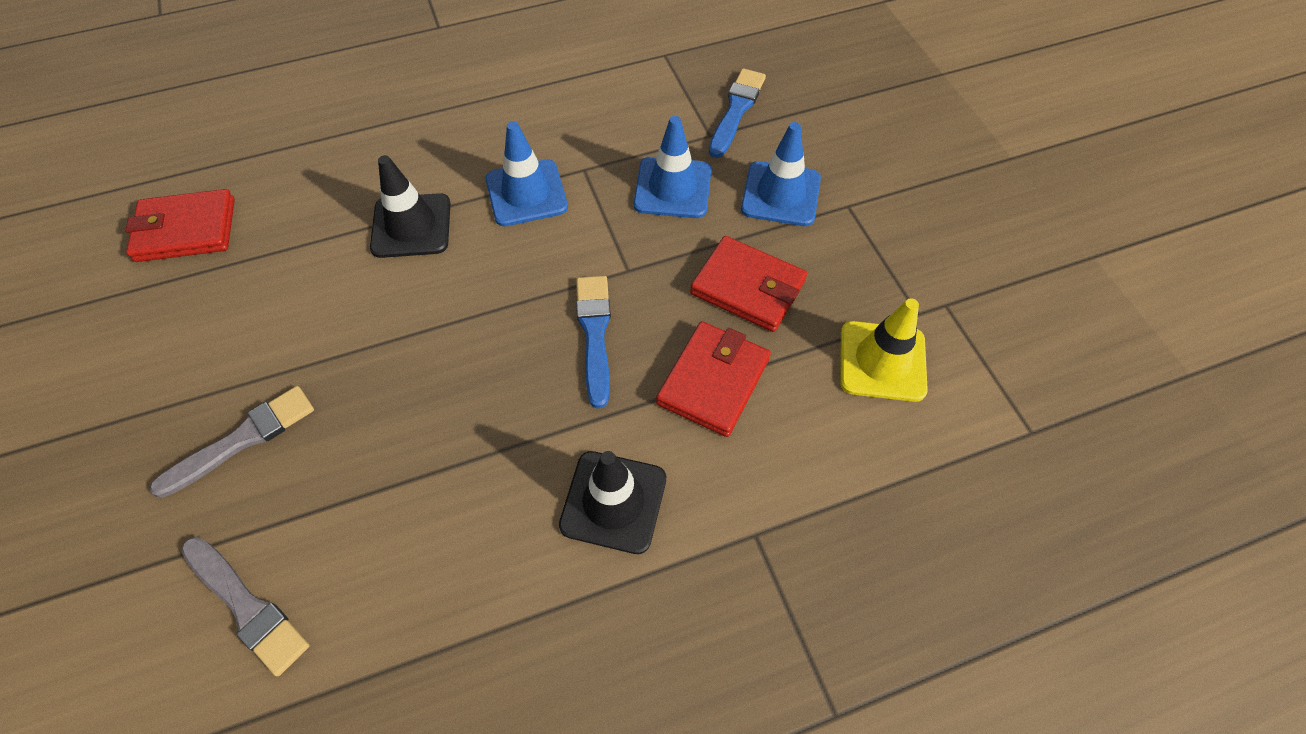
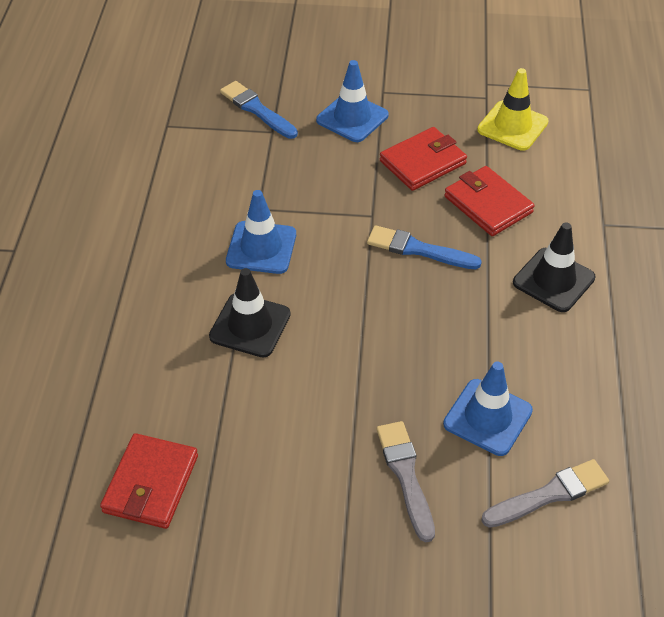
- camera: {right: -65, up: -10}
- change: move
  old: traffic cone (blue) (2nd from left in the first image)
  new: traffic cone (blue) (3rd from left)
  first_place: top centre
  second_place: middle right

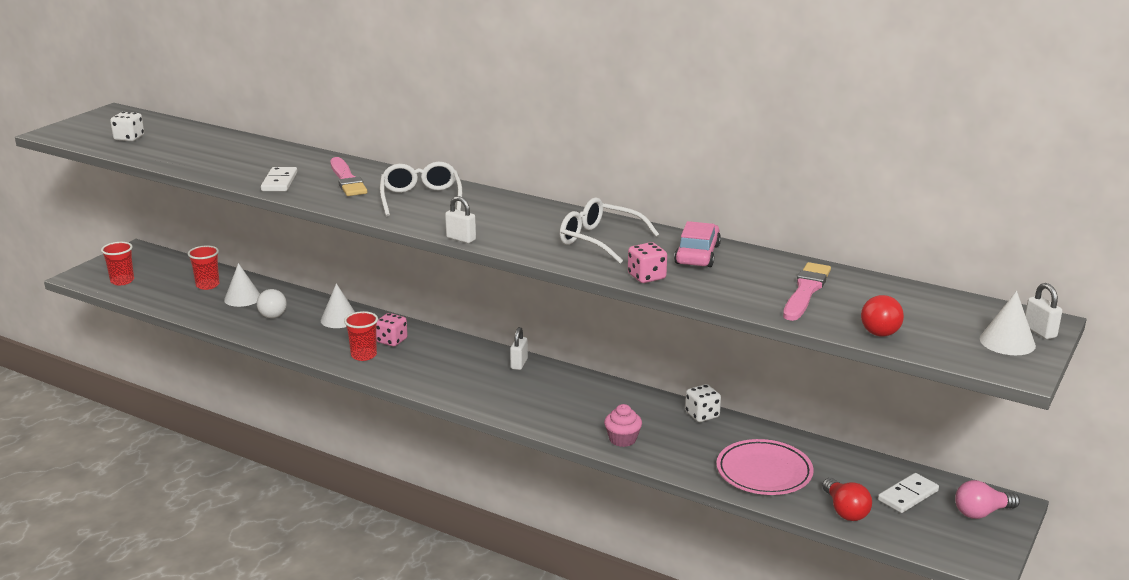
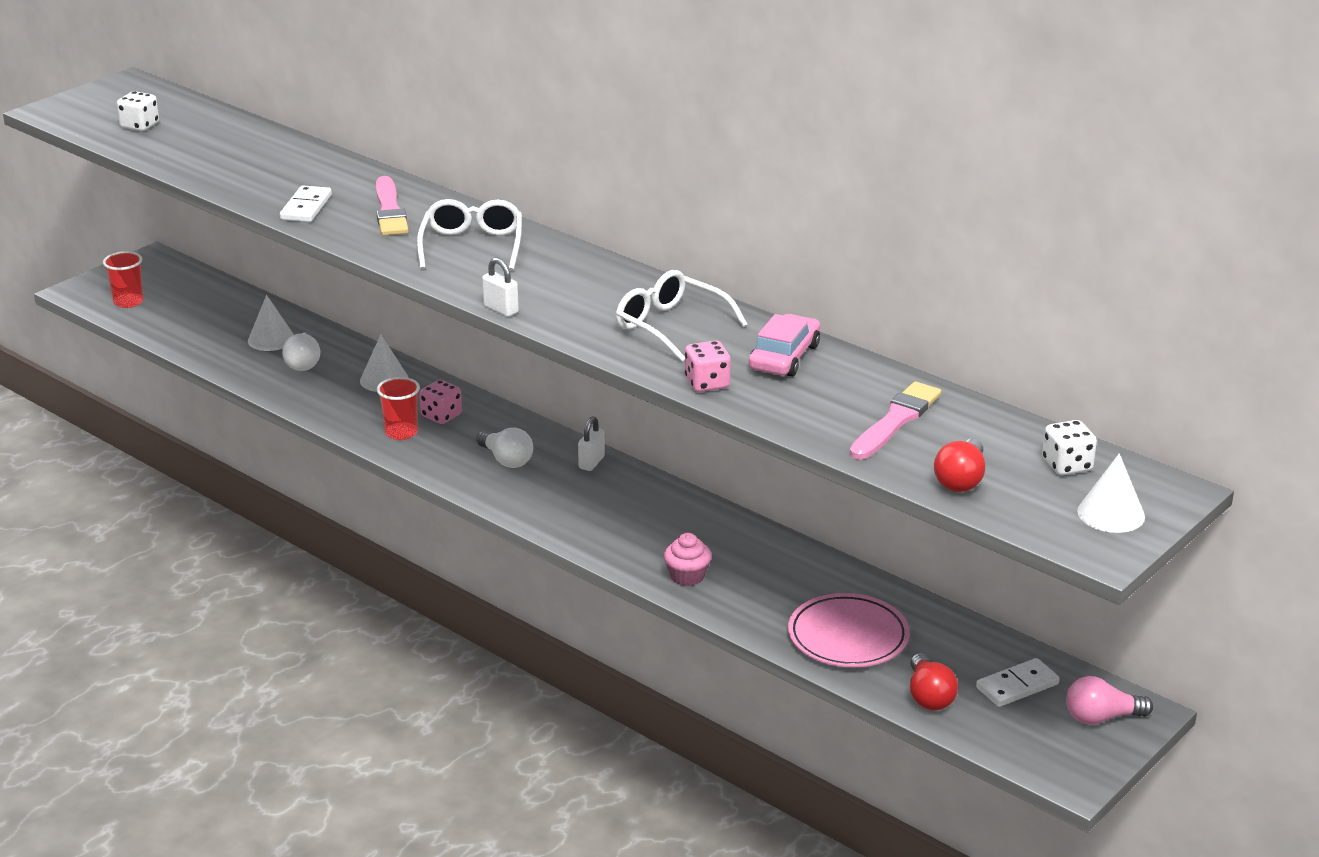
- camera: {right: 10, up: 5}
- change: insert
  new: light bulb (white) (2nd from left)
  second_place: centre
- change: move
  old: dice (white) (2nd from left)
  first_place: bottom centre
  second_place: middle right
- change: delete
  old: cup (red) (2nd from left)
  first_place: middle left
- change: delete
  old: padlock (white) (3rd from left)
  first_place: middle right

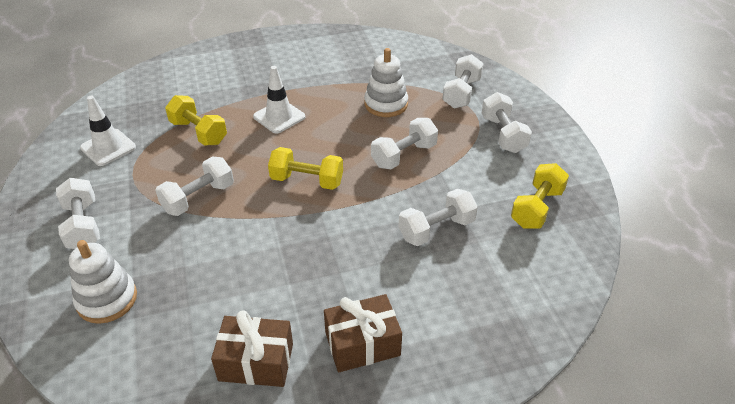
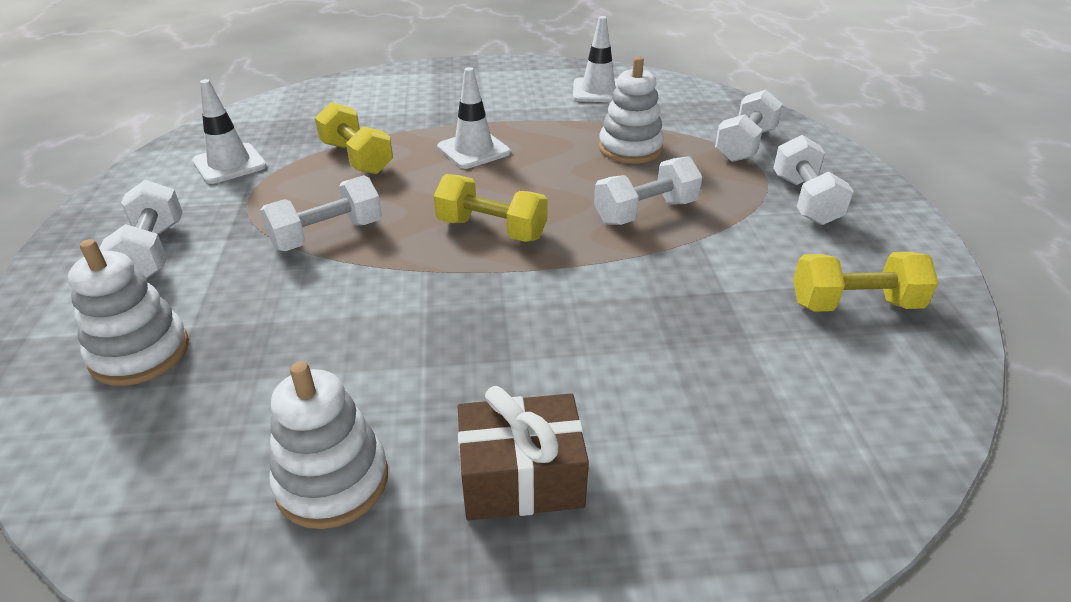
- camera: {right: 10, up: -5}
- change: replace
  old: gift (brown) (1st from left)
  new: stacking toy (white) (2nd from left)
  first_place: bottom centre
  second_place: bottom left
- change: insert
  new: traffic cone (white) (3rd from left)
  second_place: top centre
- change: rotate
  old: dumbbell (yellow) (3rd from left)
  first_place: middle right
  second_place: middle right
  degrees: 45
- change: delete
  old: dumbbell (white) (4th from left)
  first_place: centre

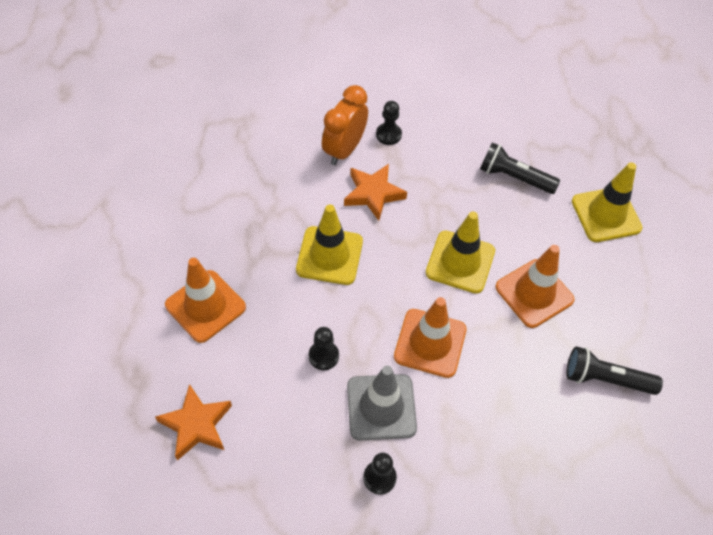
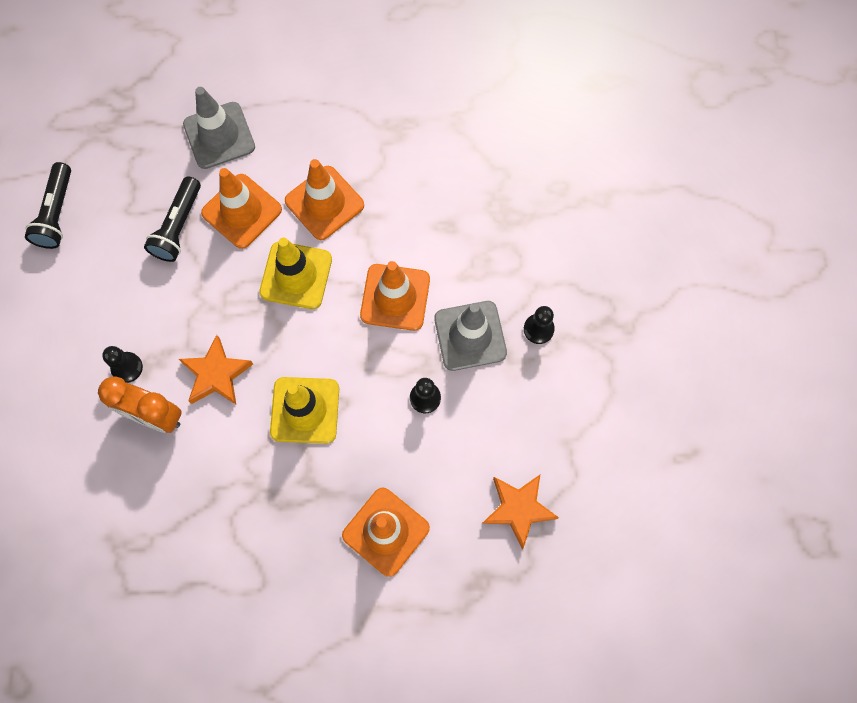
- camera: {right: -95, up: 15}
- change: move
  old: flashlight (black) (2nd from left in the first image)
  new: flashlight (black) (1st from left)
  first_place: bottom right
  second_place: top left
- change: recolor
  old: traffic cone (yellow) (3rd from left)
  new: traffic cone (grey) (1st from left)
  first_place: middle right
  second_place: top left
- change: insert
  new: traffic cone (orange) (1st from left)
  second_place: top left

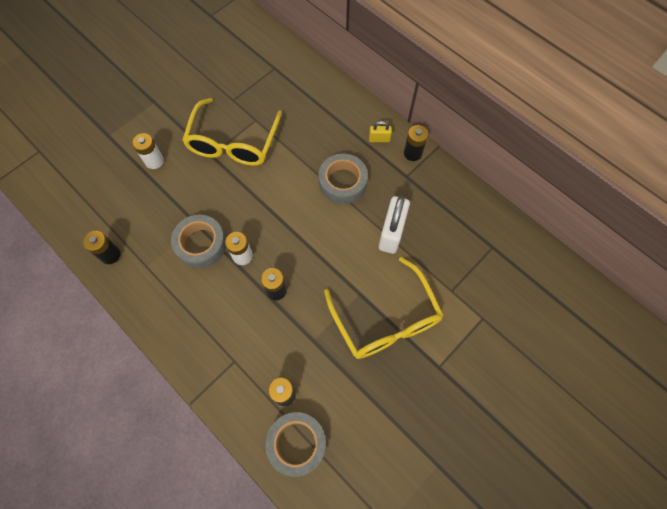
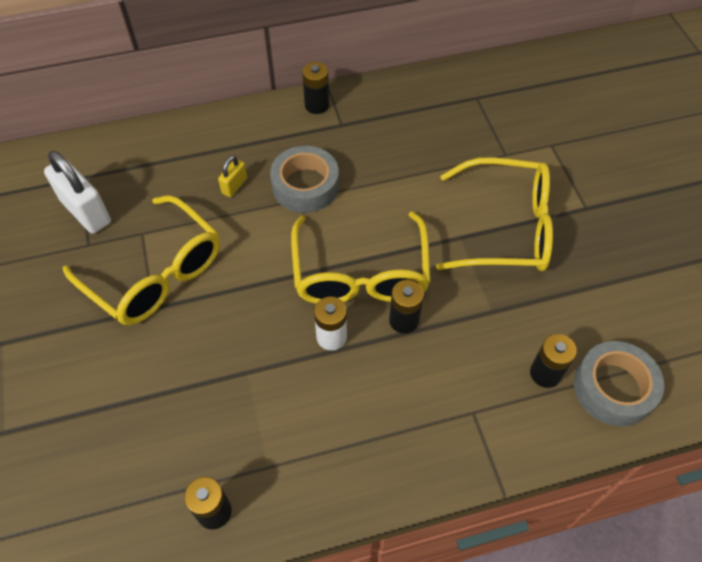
- camera: {right: -60, up: -10}
- change: move
  old: padlock (white)
  first_place: centre
  second_place: middle left
- change: move
  old: padlock (yellow)
  first_place: top centre
  second_place: top left
- change: insert
  new: glasses (yellow) (2nd from left)
  second_place: centre
- change: delete
  old: battery (white) (1st from left)
  first_place: top left
- change: delete
  old: tape (grey) (1st from left)
  first_place: middle left

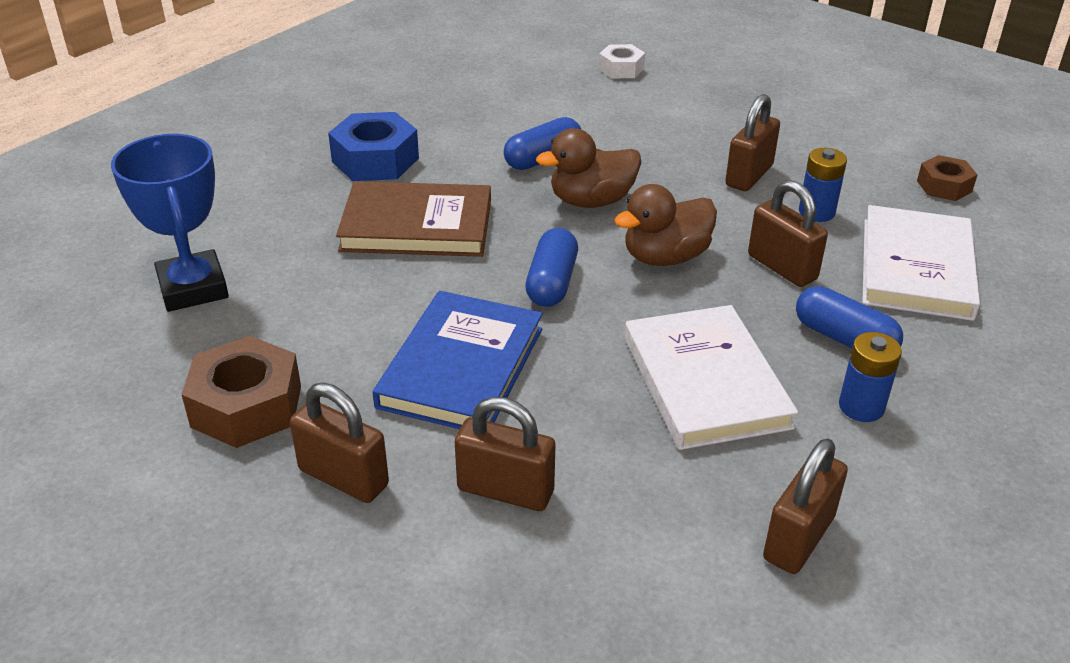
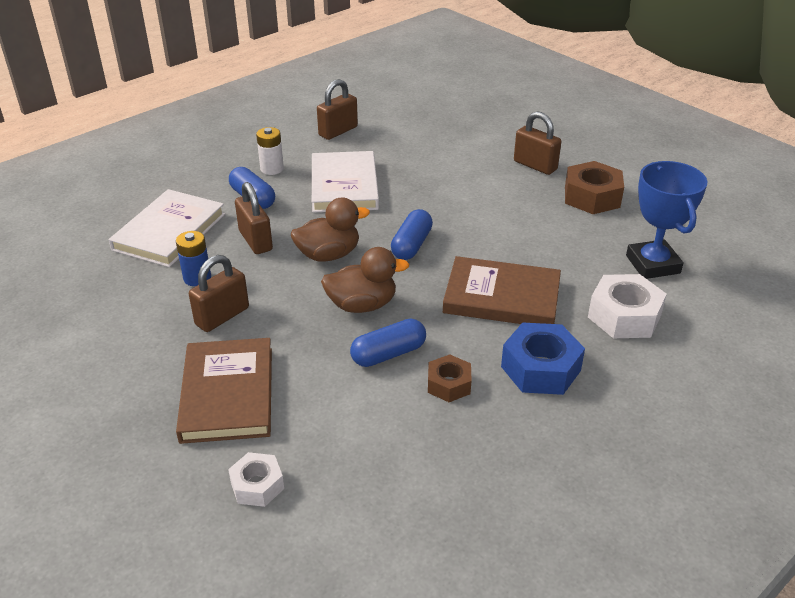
- camera: {right: -170, up: 0}
- change: insert
  new: book (brown) (1st from left)
  second_place: middle left
- change: recolor
  old: battery (blue) (2nd from left)
  new: battery (white)
  first_place: middle right
  second_place: top centre
- change: move
  old: nut (brown) (2nd from left in the first image)
  new: nut (brown) (1st from left)
  first_place: top right
  second_place: centre
- change: insert
  new: nut (white) (2nd from left)
  second_place: middle right
- change: delete
  old: book (blue)
  first_place: centre
- change: delete
  old: padlock (brown) (2nd from left)
  first_place: bottom centre

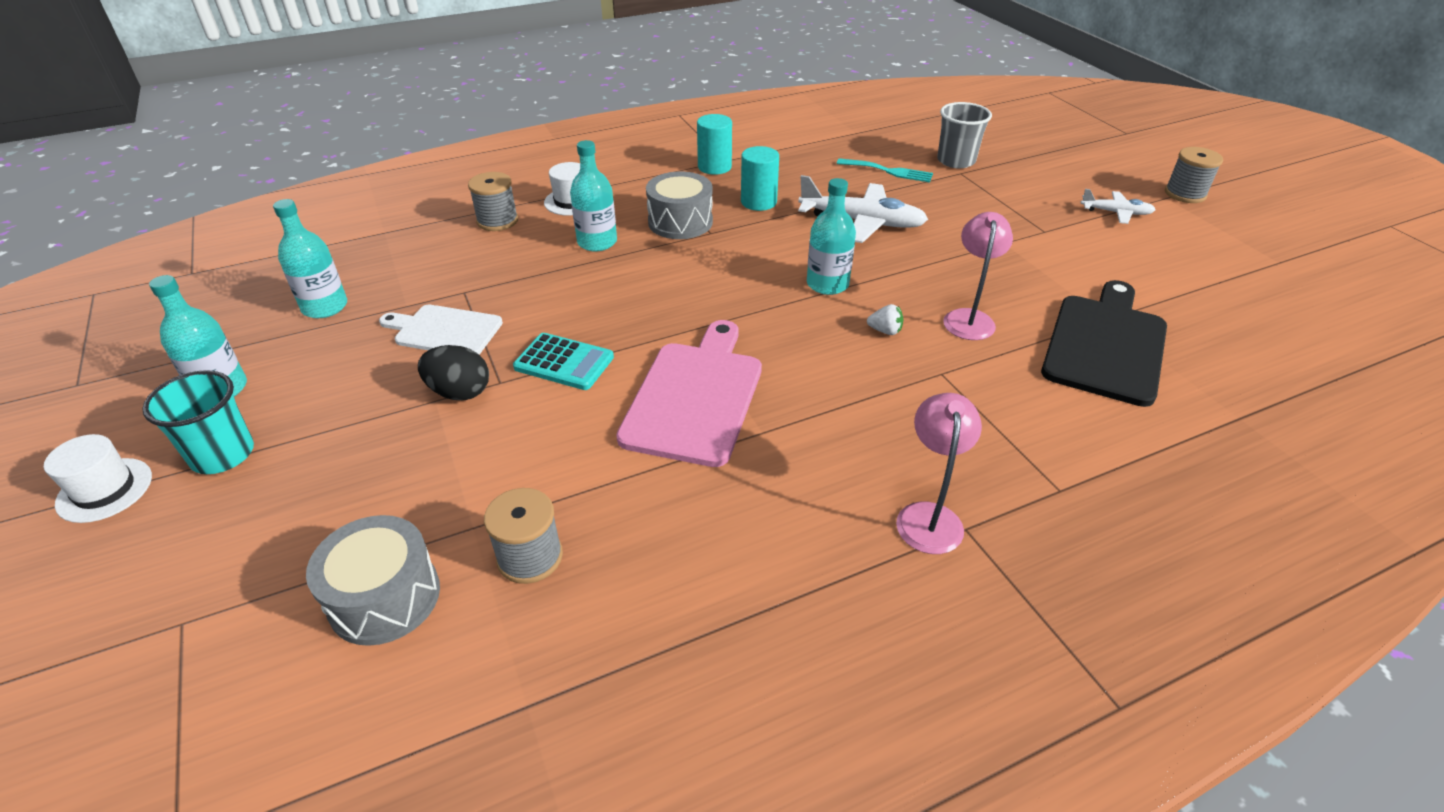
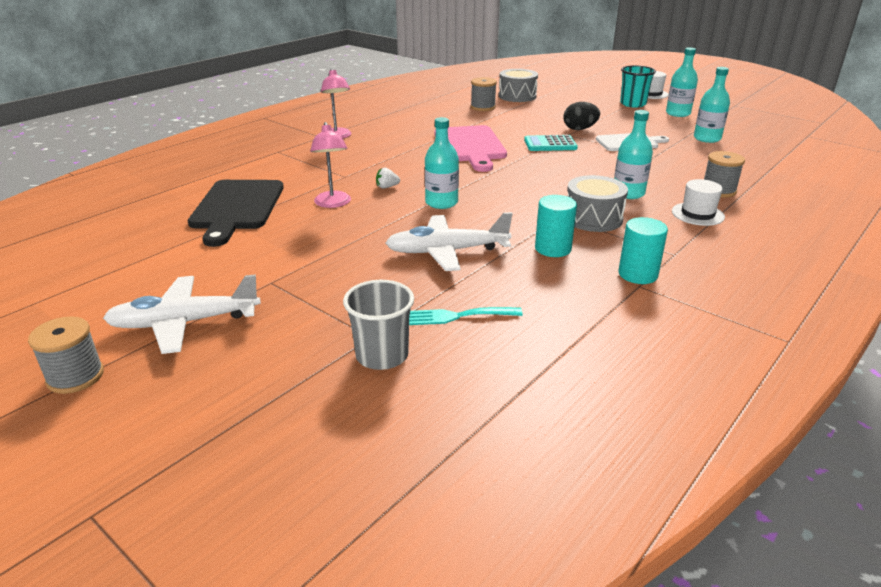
- camera: {right: 155, up: -10}
- change: resize
  old: plane (white) (2nd from left in the first image)
  first_place: top right
  second_place: middle left
  factor: 1.79

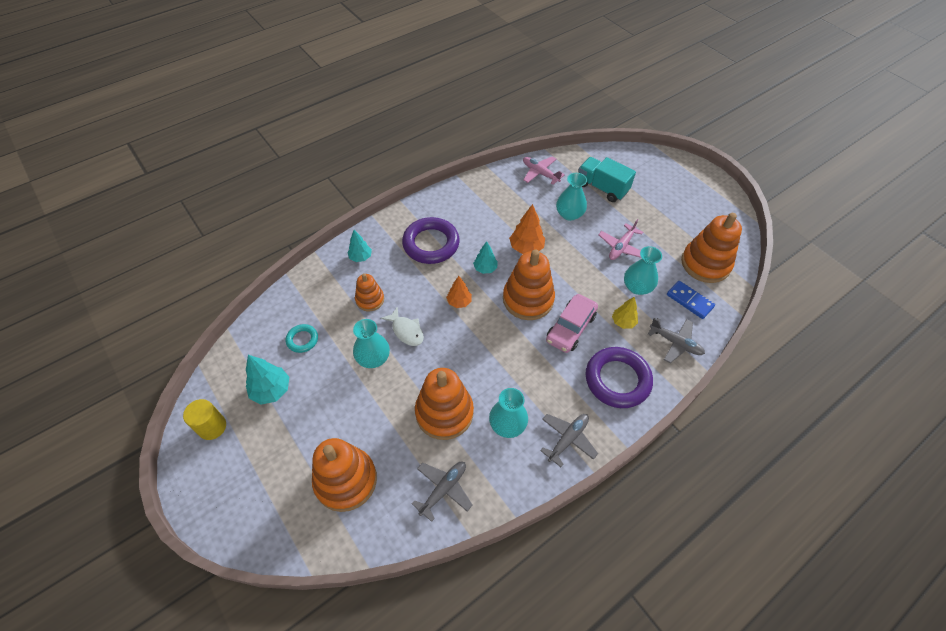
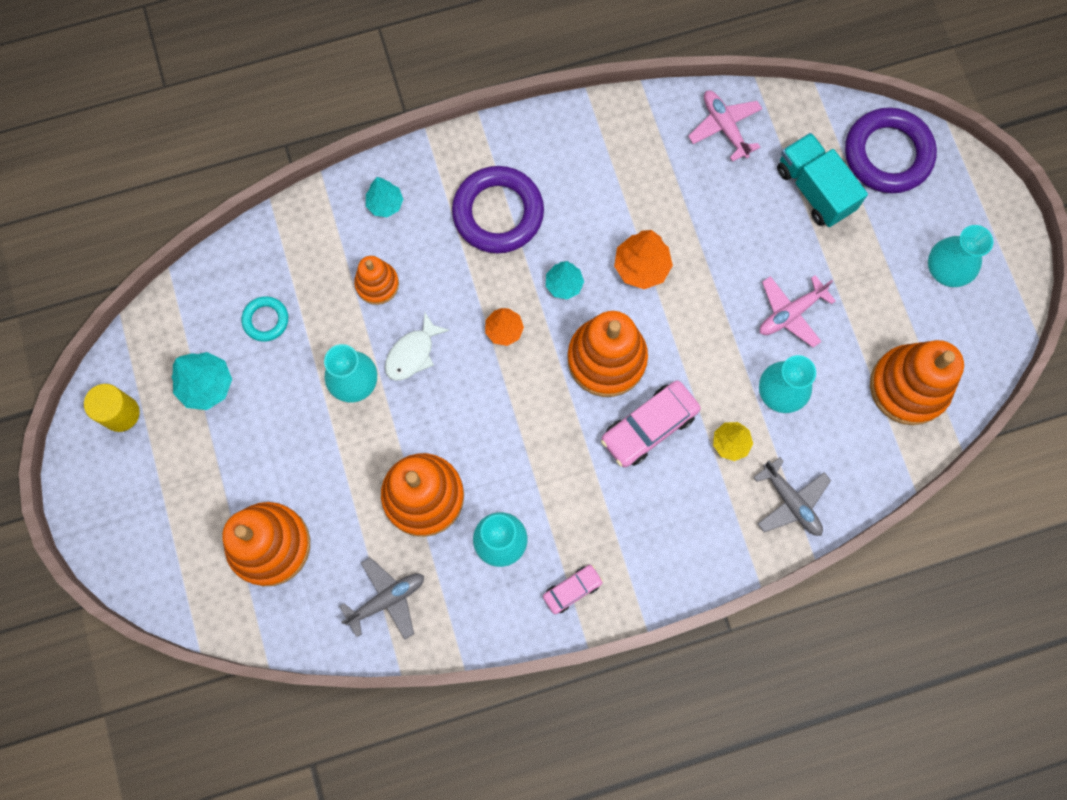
- camera: {right: 20, up: 20}
- change: rotate
  old: fish (white)
  first_place: centre
  second_place: centre
  degrees: 60
- change: replace
  old: plane (grey) (2nd from left)
  new: car (pink) (1st from left)
  first_place: bottom centre
  second_place: bottom centre
- change: move
  old: ring (purple) (2nd from left)
  first_place: centre
  second_place: top right
- change: move
  old: vase (turquoise) (3rd from left in the first image)
  new: vase (turquoise) (4th from left)
  first_place: top centre
  second_place: top right
- change: delete
  old: domino (blue)
  first_place: middle right

